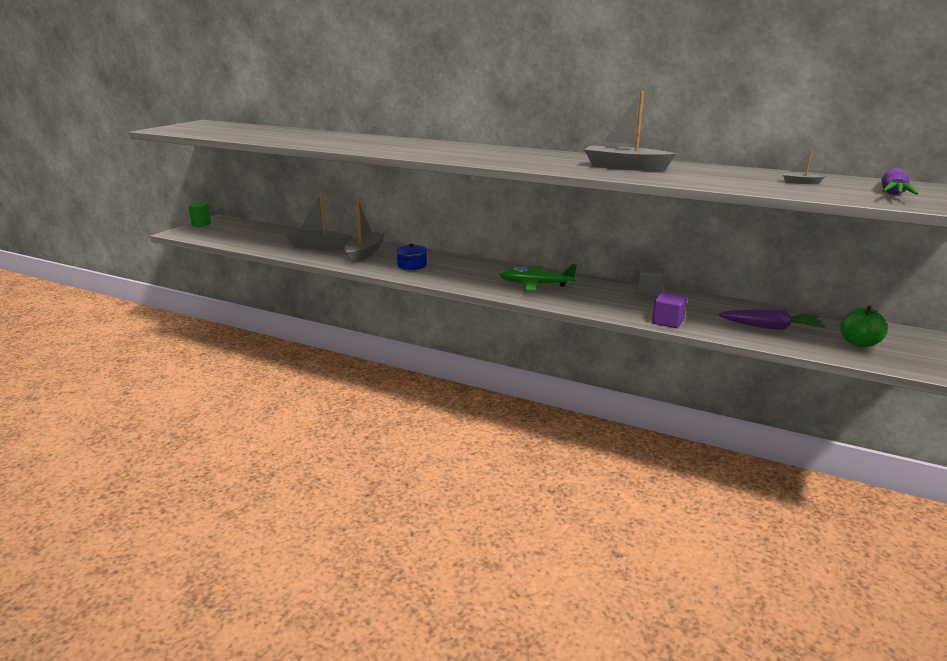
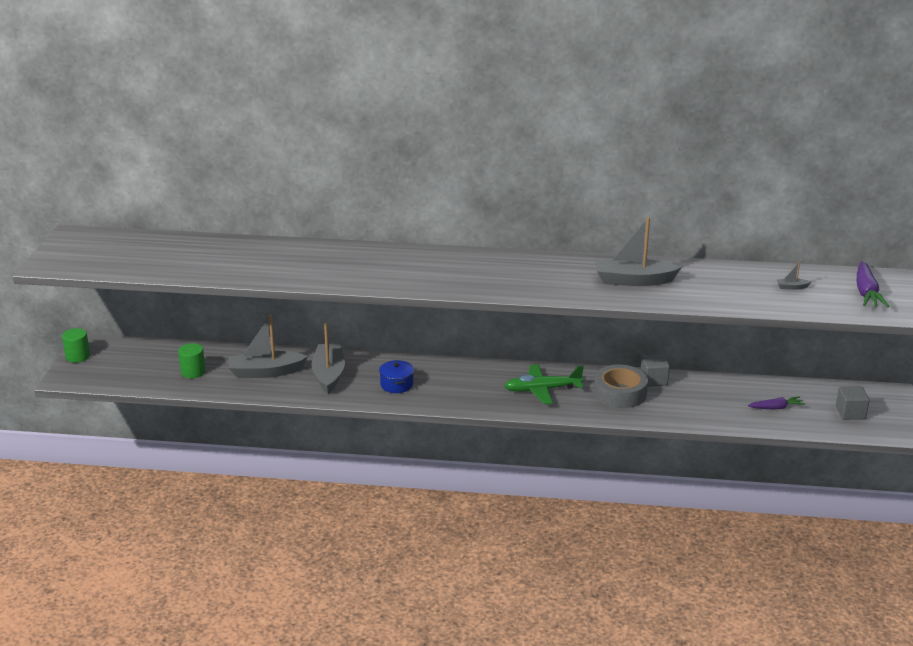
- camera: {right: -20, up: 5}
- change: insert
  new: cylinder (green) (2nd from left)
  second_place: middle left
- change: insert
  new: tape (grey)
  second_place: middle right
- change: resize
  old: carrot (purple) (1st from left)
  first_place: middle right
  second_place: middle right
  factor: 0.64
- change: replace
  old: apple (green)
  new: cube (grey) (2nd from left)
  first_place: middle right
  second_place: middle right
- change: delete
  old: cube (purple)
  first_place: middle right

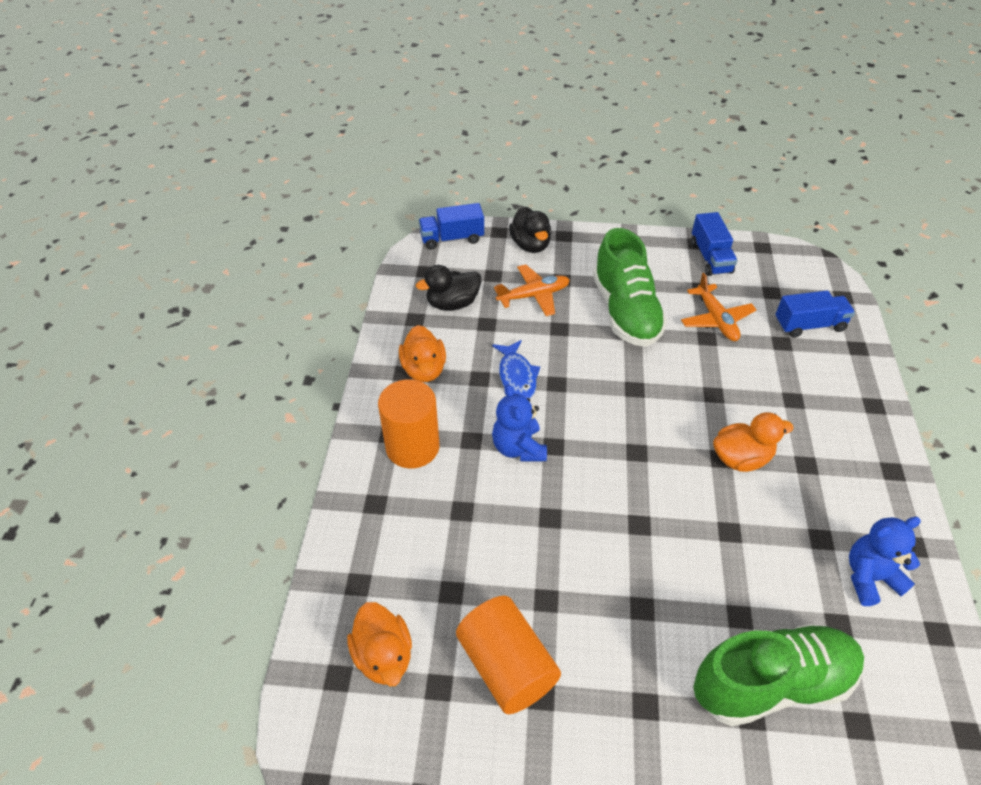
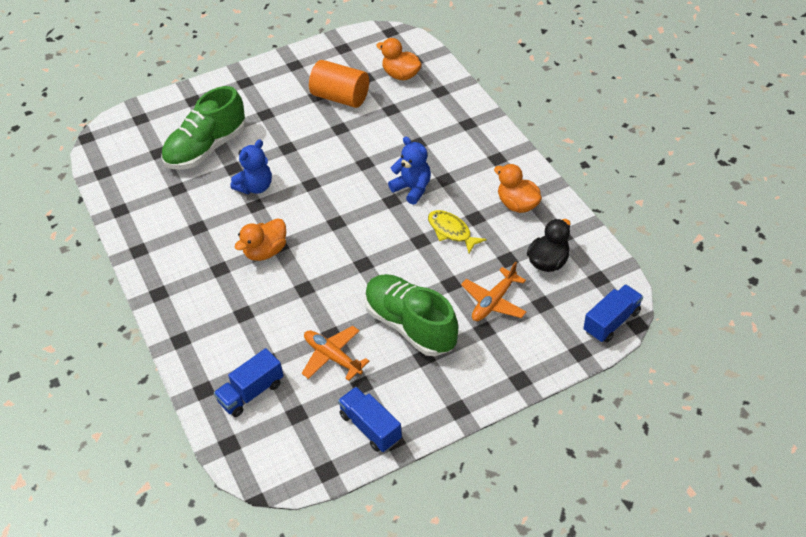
- camera: {right: 150, up: 0}
- change: move
  old: teddy bear (blue) (2nd from left in the first image)
  new: teddy bear (blue) (1st from left)
  first_place: bottom right
  second_place: top left
- change: recolor
  old: fish (blue)
  new: fish (yellow)
  first_place: centre
  second_place: centre
- change: delete
  old: cylinder (orange) (1st from left)
  first_place: centre
- change: delete
  old: duck (black) (2nd from left)
  first_place: top centre

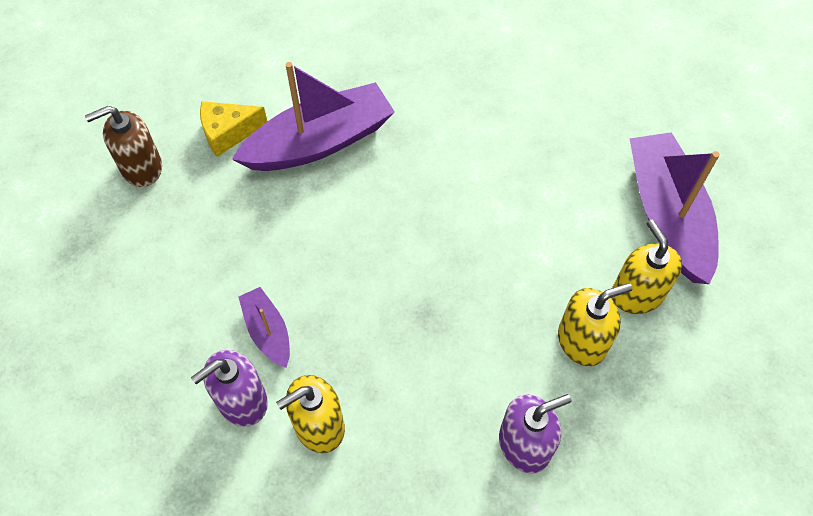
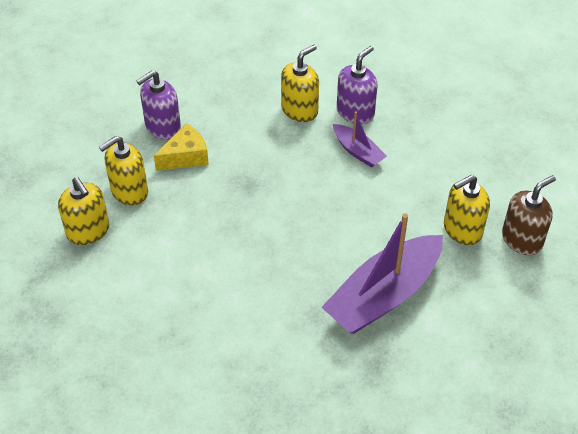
- camera: {right: 165, up: -10}
- change: move
  old: cheese (yellow)
  first_place: top left
  second_place: middle left
- change: insert
  new: soap dispenser (yellow) (4th from left)
  second_place: middle right
- change: delete
  old: boat (purple) (3rd from left)
  first_place: middle right

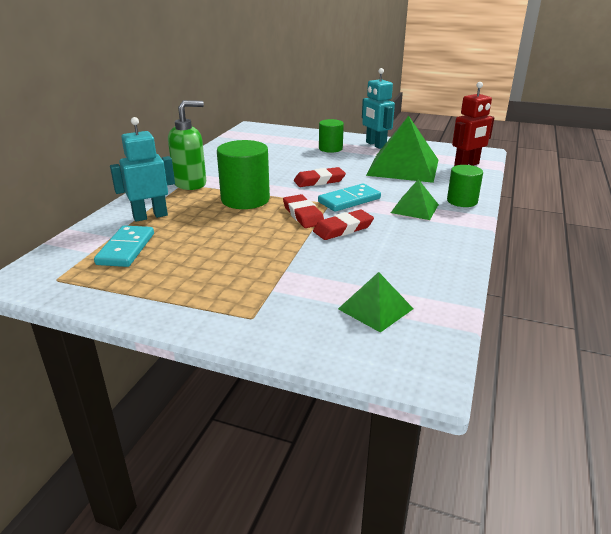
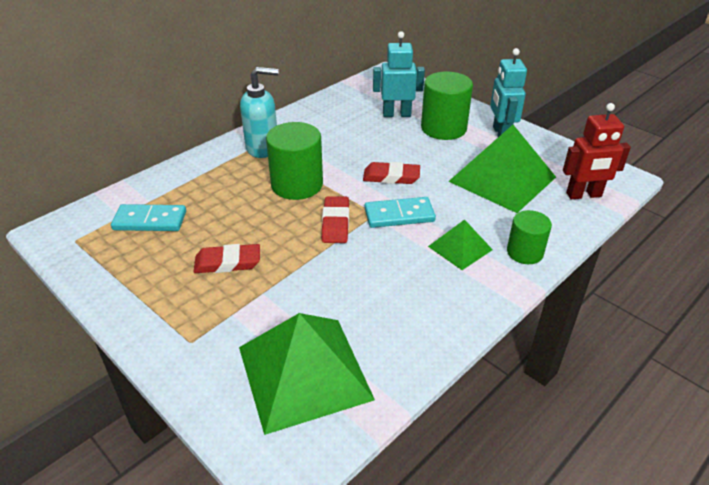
- camera: {right: 25, up: 10}
- change: rotate
  old: domino (turquoise) (1st from left)
  first_place: middle left
  second_place: middle left
  degrees: 60
- change: move
  old: eraser (red) (3rd from left in the first image)
  new: eraser (red) (1st from left)
  first_place: centre
  second_place: middle left
- change: resize
  old: pyramid (green) (1st from left)
  first_place: centre
  second_place: bottom centre
  factor: 1.94
- change: recolor
  old: soap dispenser (green)
  new: soap dispenser (turquoise)
  first_place: top left
  second_place: top centre
- change: move
  old: robot (turquoise) (1st from left)
  first_place: top left
  second_place: top centre
- change: resize
  old: cylinder (green) (2nd from left)
  first_place: top centre
  second_place: top centre
  factor: 1.63

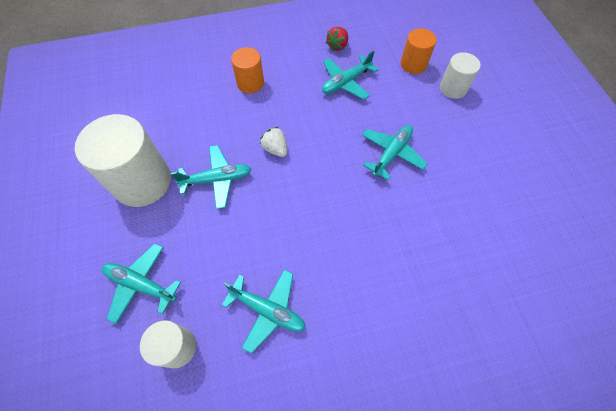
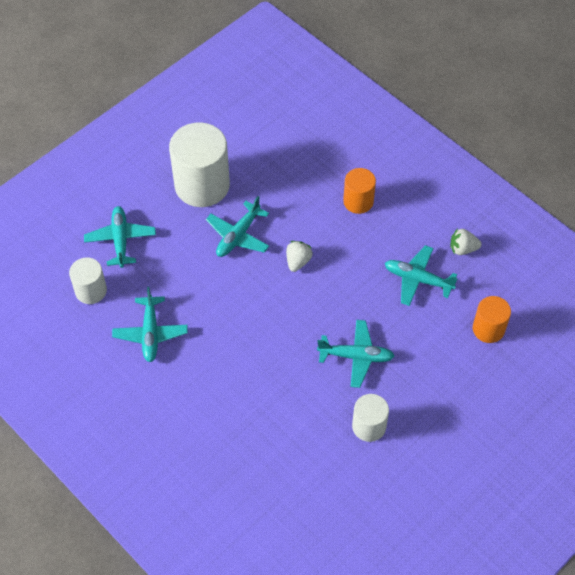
- camera: {right: 60, up: -5}
- change: rotate
  old: plane (turquoise) (2nd from left in the first image)
  first_place: centre
  second_place: centre
  degrees: 75
- change: move
  old: cylinder (white) (3rd from left)
  first_place: top right
  second_place: bottom centre
- change: recolor
  old: strawberry (red)
  new: strawberry (white) (2nd from left)
  first_place: top centre
  second_place: middle right

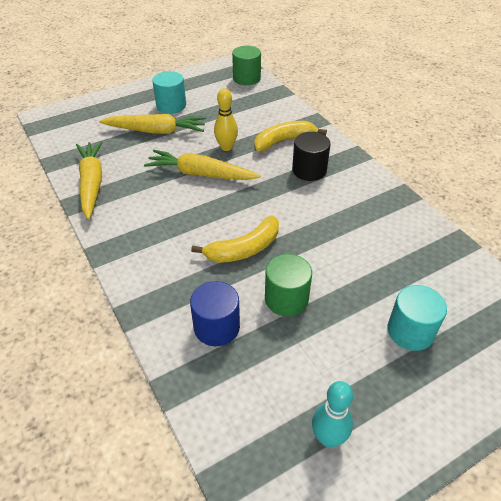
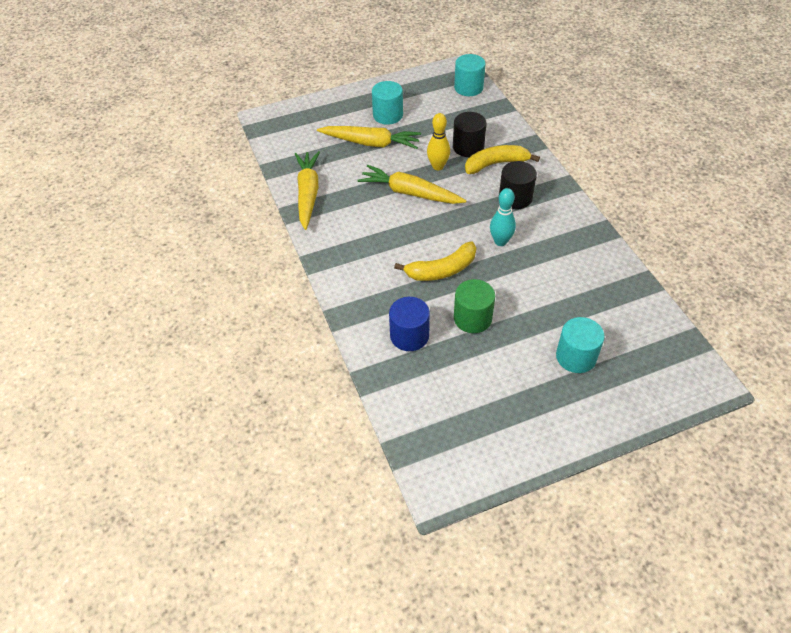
- camera: {right: 10, up: 5}
- change: insert
  new: cylinder (black) (1st from left)
  second_place: top centre
- change: recolor
  old: cylinder (green) (1st from left)
  new: cylinder (turquoise) (2nd from left)
  first_place: top centre
  second_place: top centre
- change: move
  old: bowling pin (turquoise)
  first_place: bottom centre
  second_place: centre

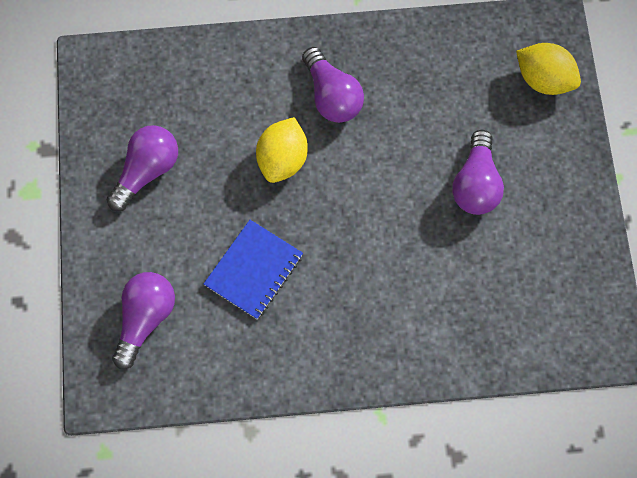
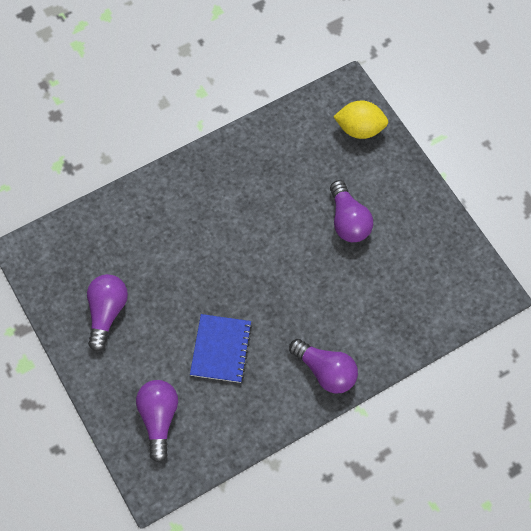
- camera: {right: -25, up: -5}
- change: move
  old: light bulb (purple) (3rd from left)
  first_place: top centre
  second_place: bottom centre
- change: delete
  old: lemon (yellow) (1st from left)
  first_place: top centre

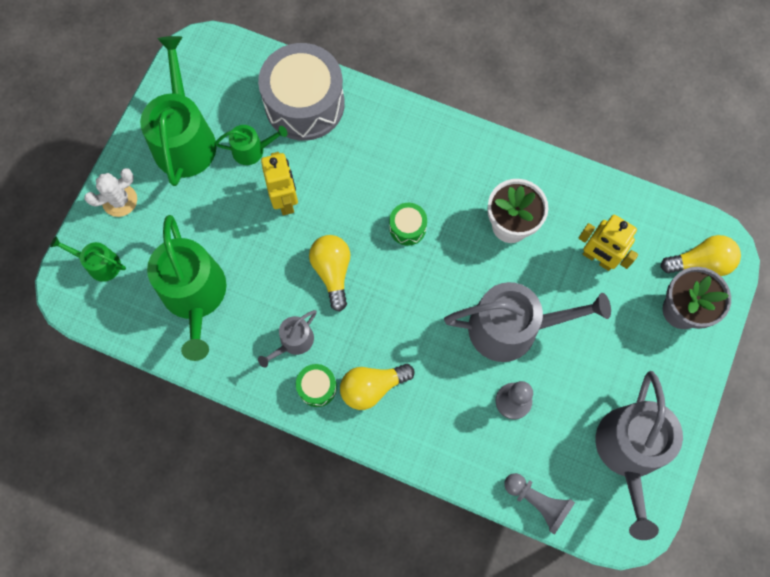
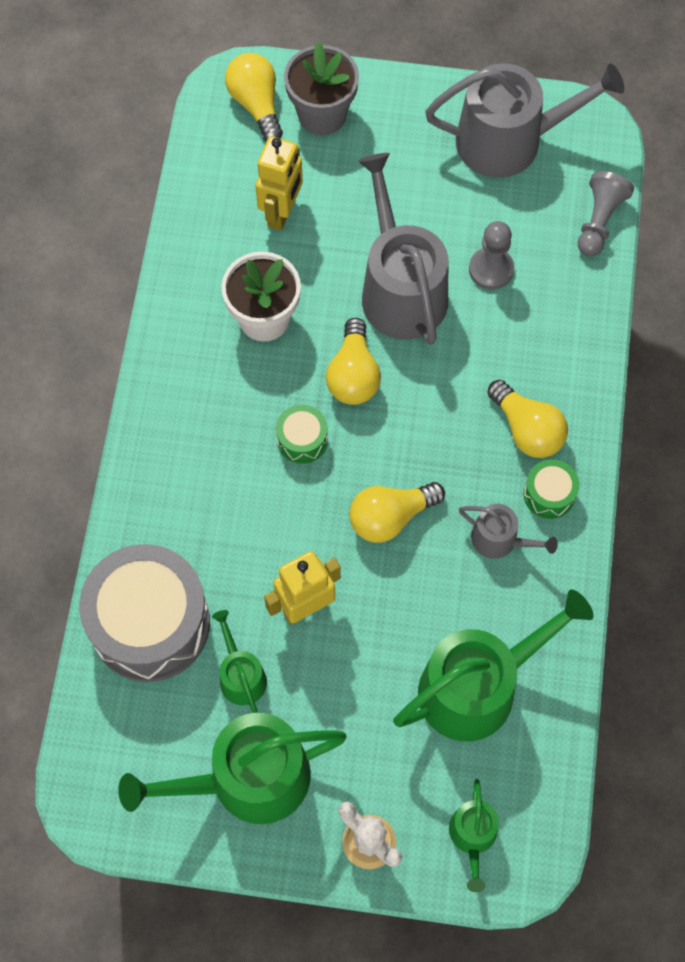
- camera: {right: -105, up: -5}
- change: insert
  new: light bulb (yellow) (2nd from left)
  second_place: centre

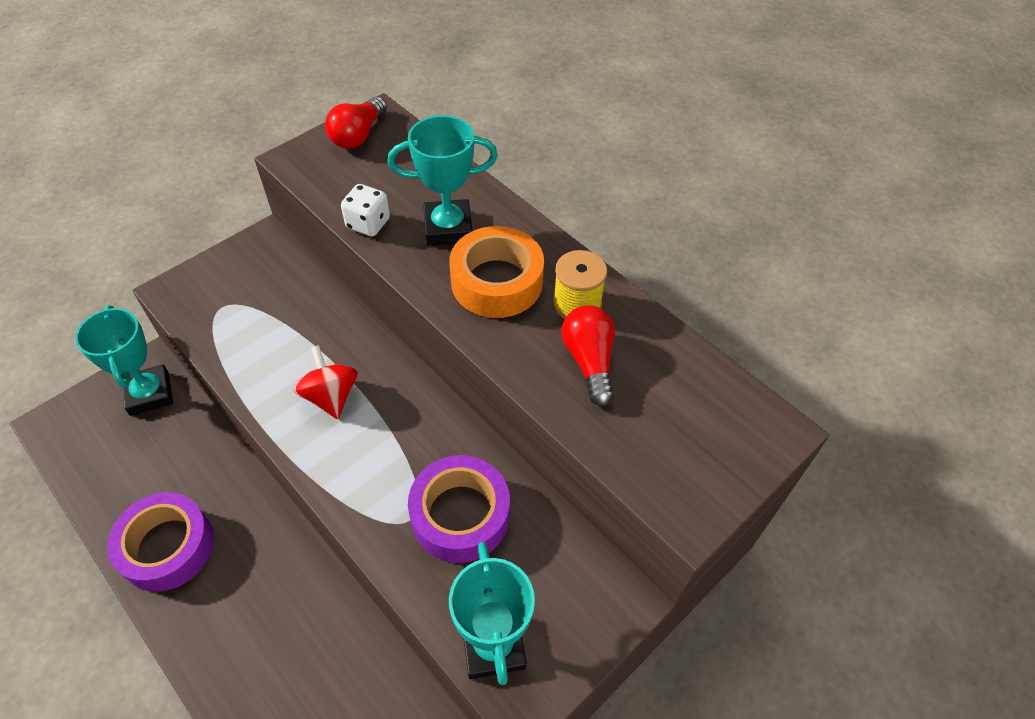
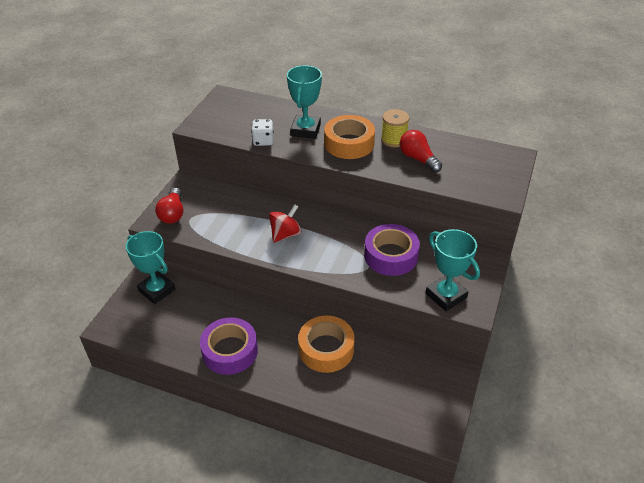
- camera: {right: -25, up: -10}
- change: move
  old: light bulb (red) (1st from left)
  first_place: top centre
  second_place: middle left
- change: rotate
  old: spinning top (red)
  first_place: middle left
  second_place: centre
  degrees: 90
- change: rotate
  old: trophy (turquoise) (2nd from left)
  first_place: top centre
  second_place: top centre
  degrees: -45
- change: insert
  new: tape (orange) (1st from left)
  second_place: bottom centre

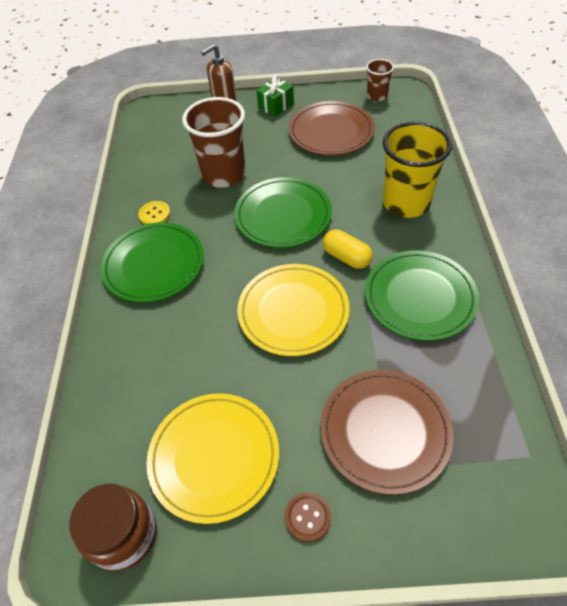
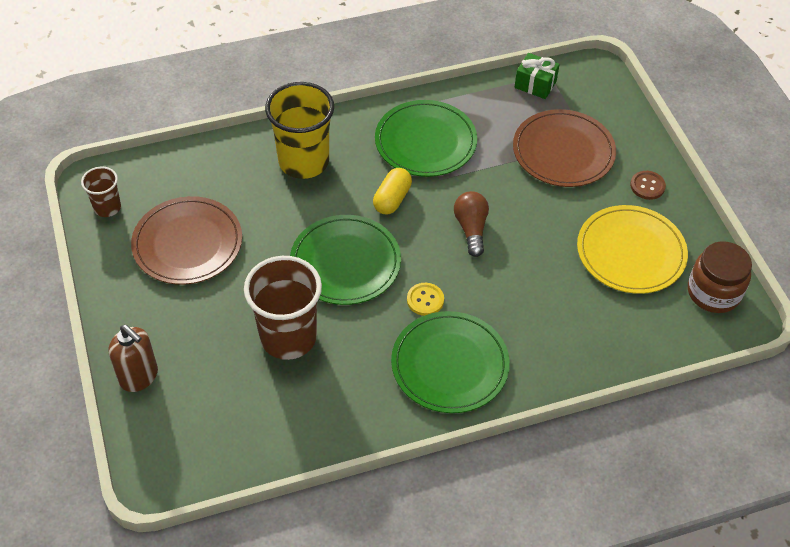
- camera: {right: -110, up: 0}
- change: move
  old: button (yellow)
  first_place: middle left
  second_place: centre
- change: replace
  old: plate (yellow) (2nd from left)
  new: light bulb (brown)
  first_place: centre
  second_place: centre
- change: move
  old: gift (green)
  first_place: top centre
  second_place: top right

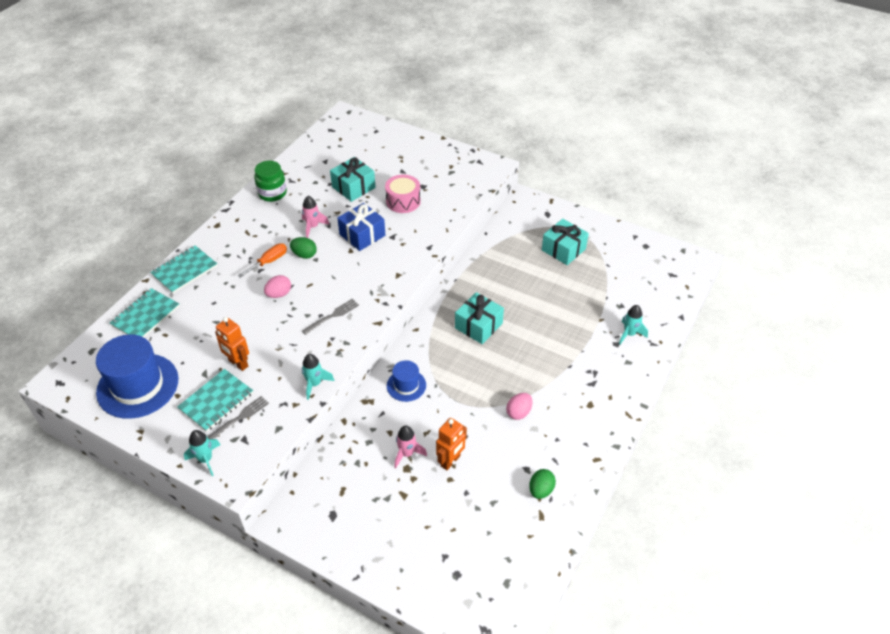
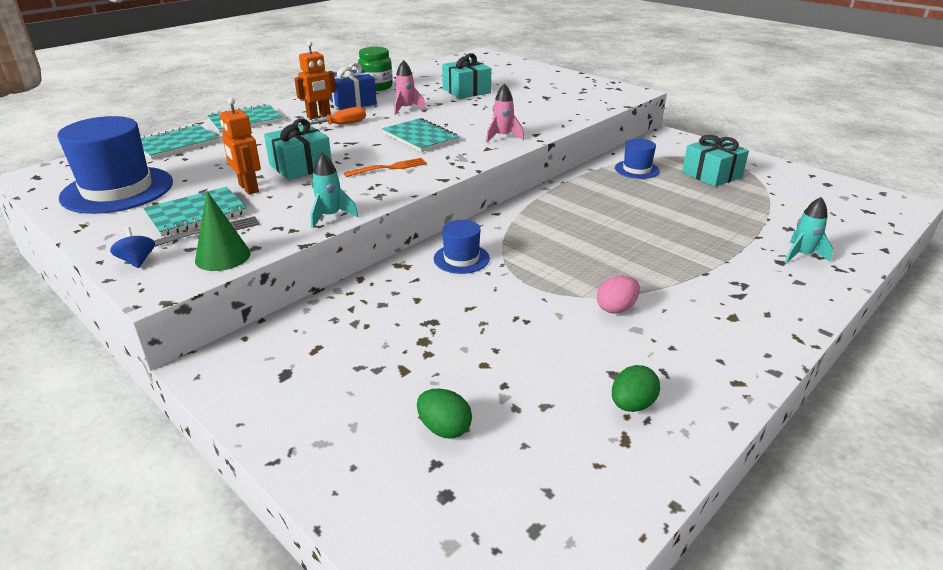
- camera: {right: 15, up: -15}
- change: replace
  old: rocket (turquoise) (1st from left)
  new: spinning top (blue)
  first_place: bottom left
  second_place: middle left
- change: insert
  new: cone (green)
  second_place: middle left
- change: move
  old: gift (turquoise) (2nd from left in the first image)
  new: gift (turquoise) (1st from left)
  first_place: centre
  second_place: top left
- change: move
  old: robot (orange) (2nd from left)
  first_place: bottom centre
  second_place: top centre
- change: move
  old: gift (blue)
  first_place: centre
  second_place: top centre
- change: recolor
  old: fork (grey) (2nd from left)
  new: fork (orange)
  first_place: centre
  second_place: top centre
- change: insert
  new: notebook (turquoise) (4th from left)
  second_place: top centre
- change: move
  old: egg (green) (1st from left)
  first_place: centre
  second_place: bottom centre
- change: move
  old: rocket (pink) (2nd from left)
  first_place: bottom centre
  second_place: top centre
- change: insert
  new: hat (blue) (3rd from left)
  second_place: top right
- change: delete
  old: egg (pink) (1st from left)
  first_place: middle left
- change: delete
  old: drum (pink)
  first_place: top centre

